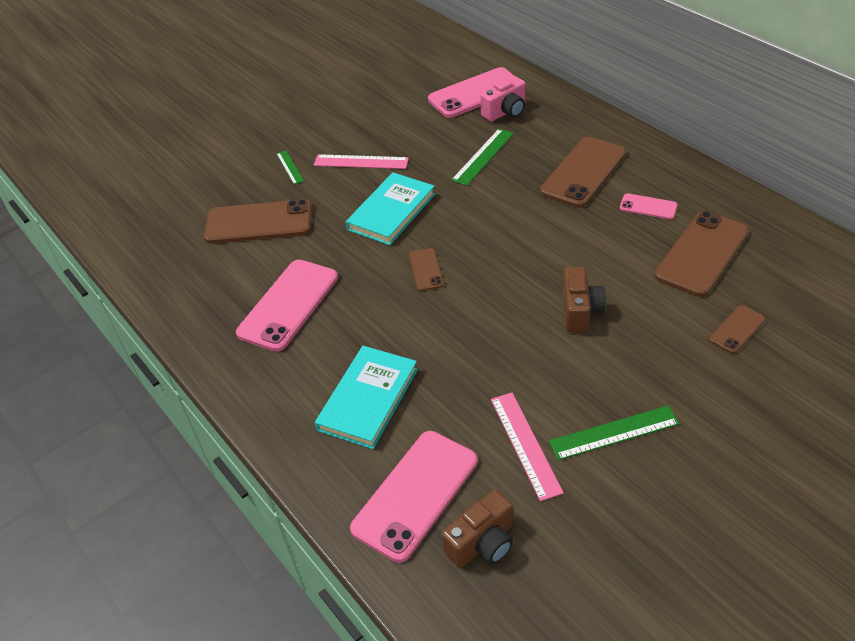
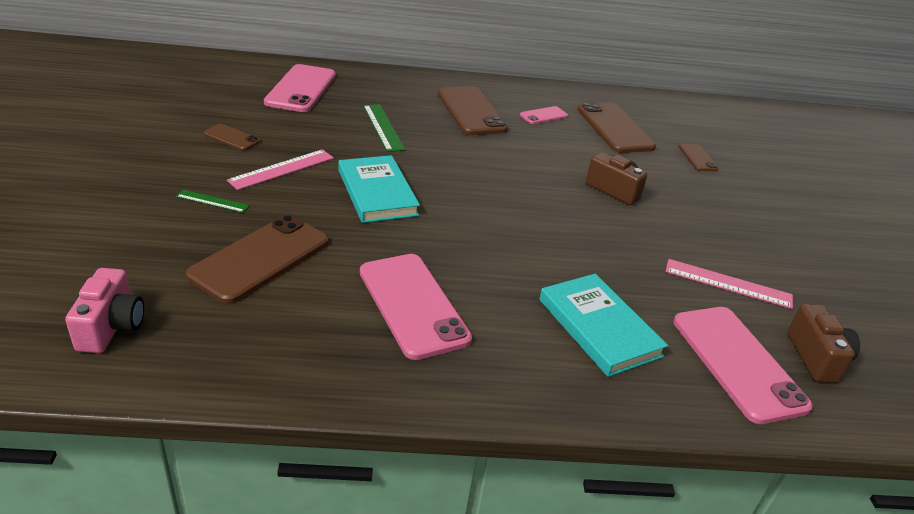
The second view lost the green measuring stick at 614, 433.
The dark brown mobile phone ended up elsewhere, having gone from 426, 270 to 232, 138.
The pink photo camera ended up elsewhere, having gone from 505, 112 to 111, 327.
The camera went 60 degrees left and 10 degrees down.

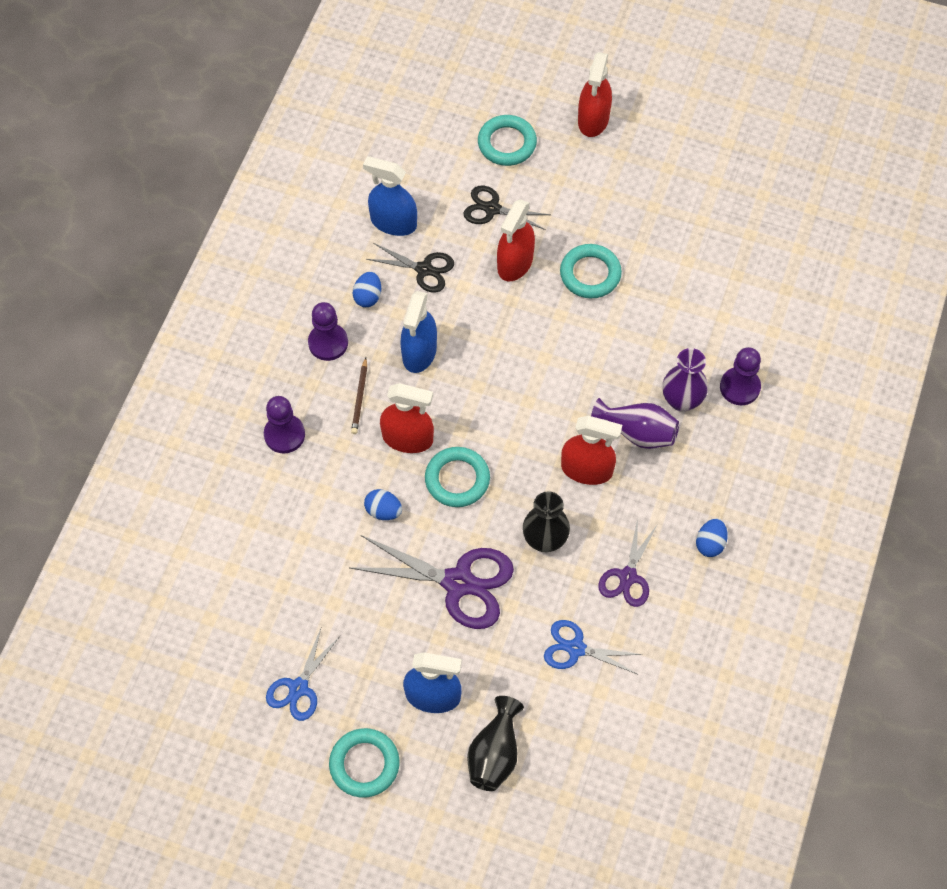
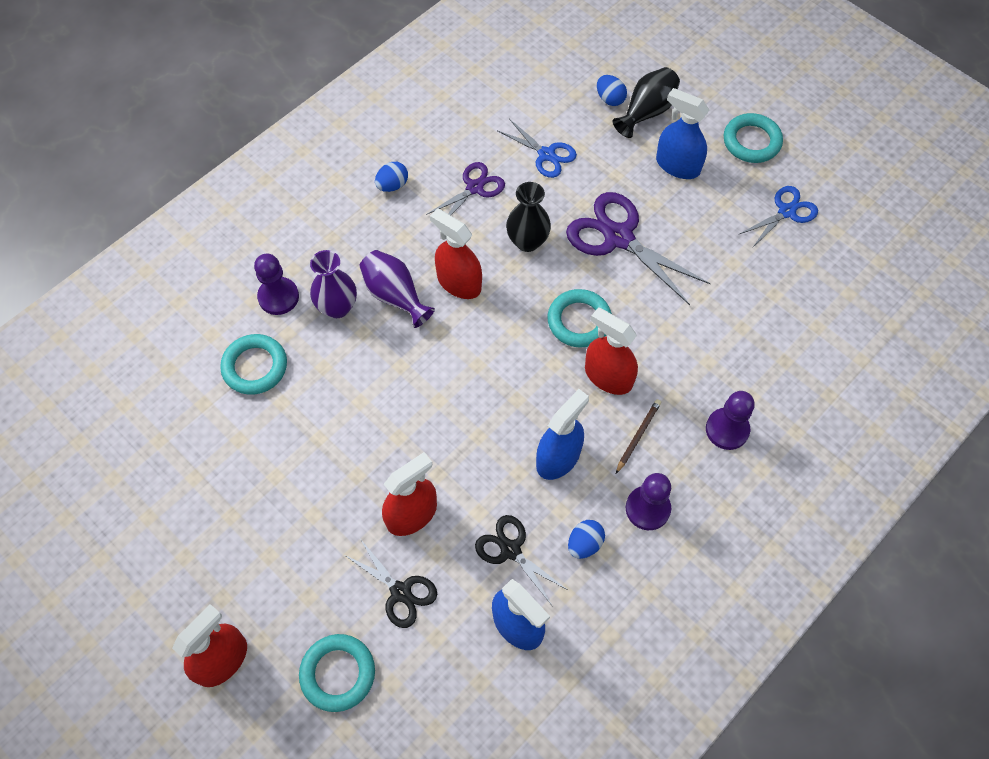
The cobalt egg shape ended up elsewhere, having gone from 383, 511 to 610, 99.
The turquoise torus ended up elsewhere, having gone from 590, 274 to 255, 367.
The camera went 155 degrees left and 0 degrees up.

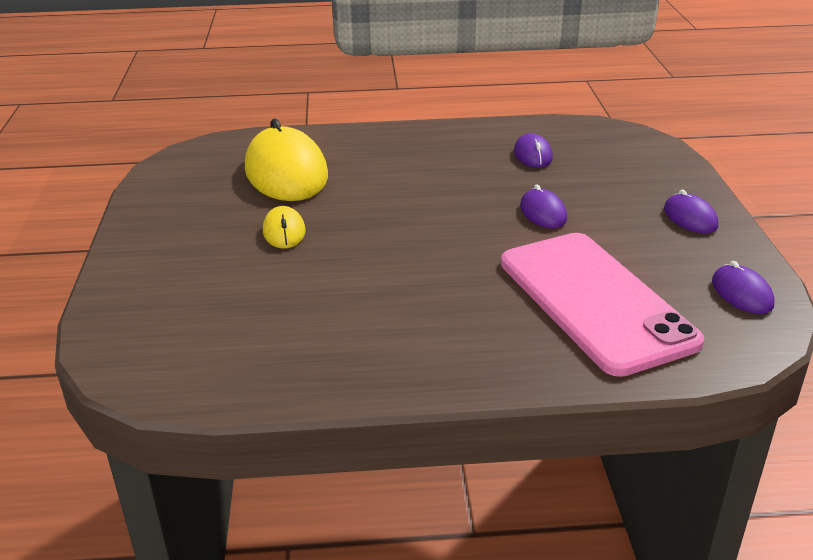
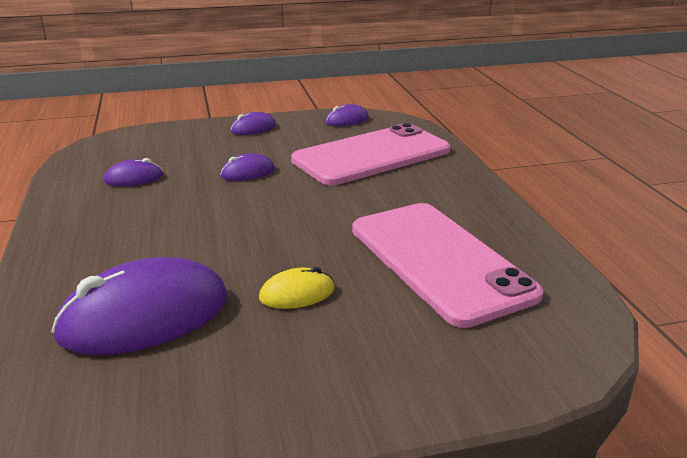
The second view gained the pink mobile phone at 439, 261.
What was the yellow PC mouse at 286, 172 turned into the purple PC mouse at 145, 316.
The camera went 100 degrees left and 5 degrees down.

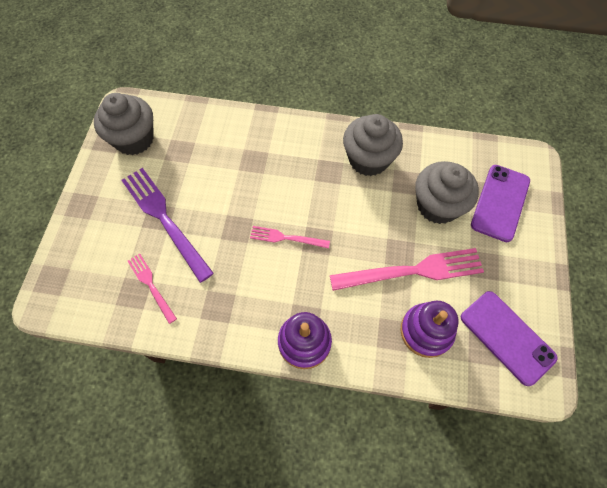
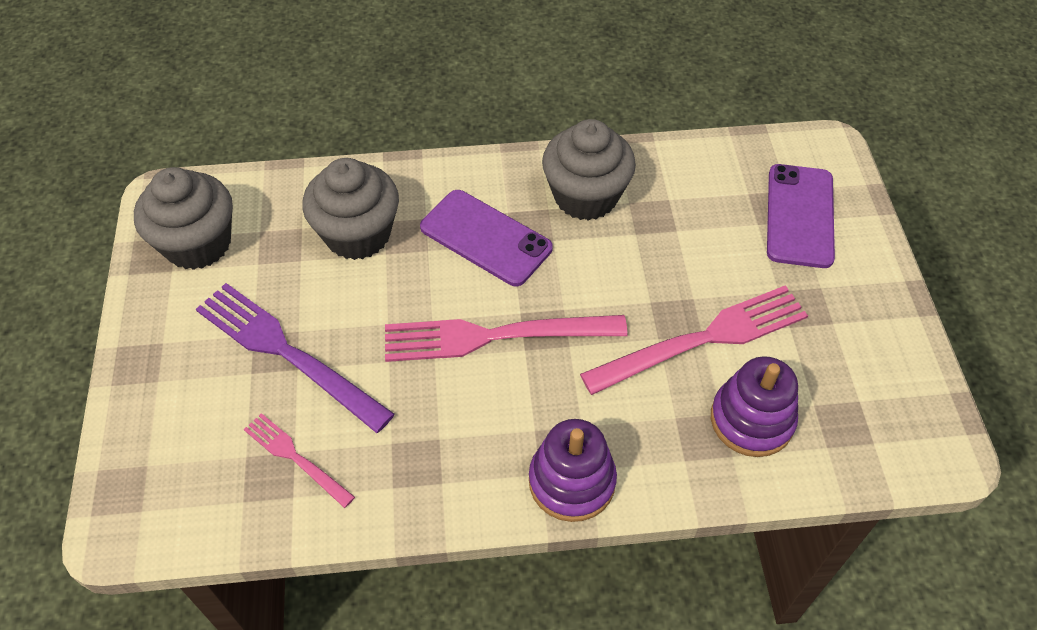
The ash-grey fairy cake ended up elsewhere, having gone from 437, 205 to 358, 234.
The purple mobile phone ended up elsewhere, having gone from 507, 337 to 486, 238.
The size of the pink fork at 286, 238 changed by a factor of 1.86.
The camera went 15 degrees left and 10 degrees down.

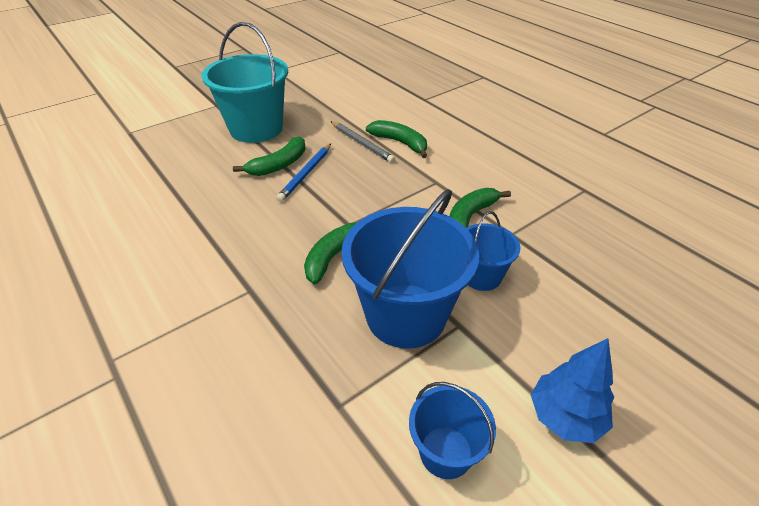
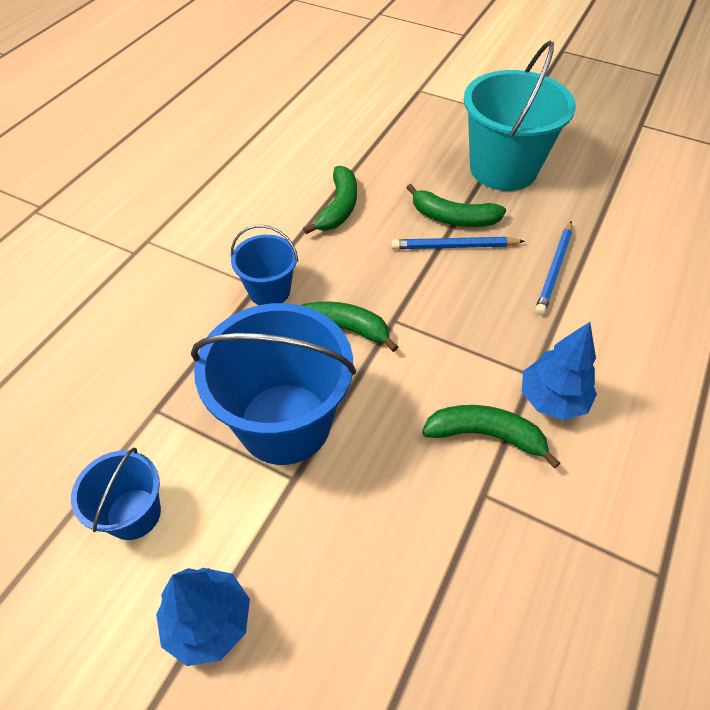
The second view gained the cobalt toy tree at 552, 400.
The green toy banana ended up elsewhere, having gone from 400, 143 to 338, 208.
The cobalt sand bucket ended up elsewhere, having gone from 481, 276 to 269, 291.
What was the ash-grey pencil at 361, 143 turned into the cobalt pencil at 554, 270.
The camera went 65 degrees right and 10 degrees up.

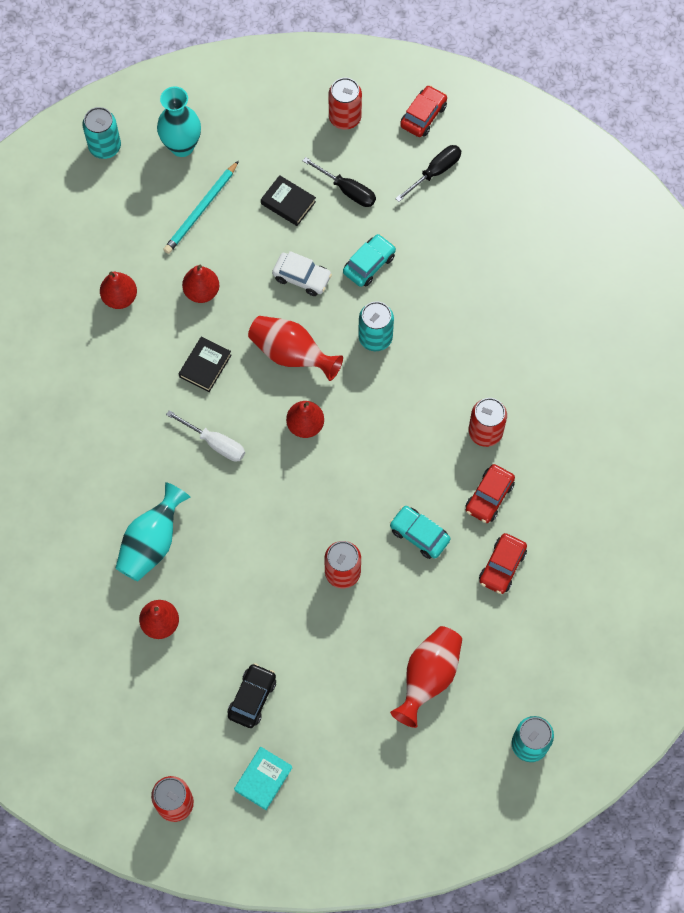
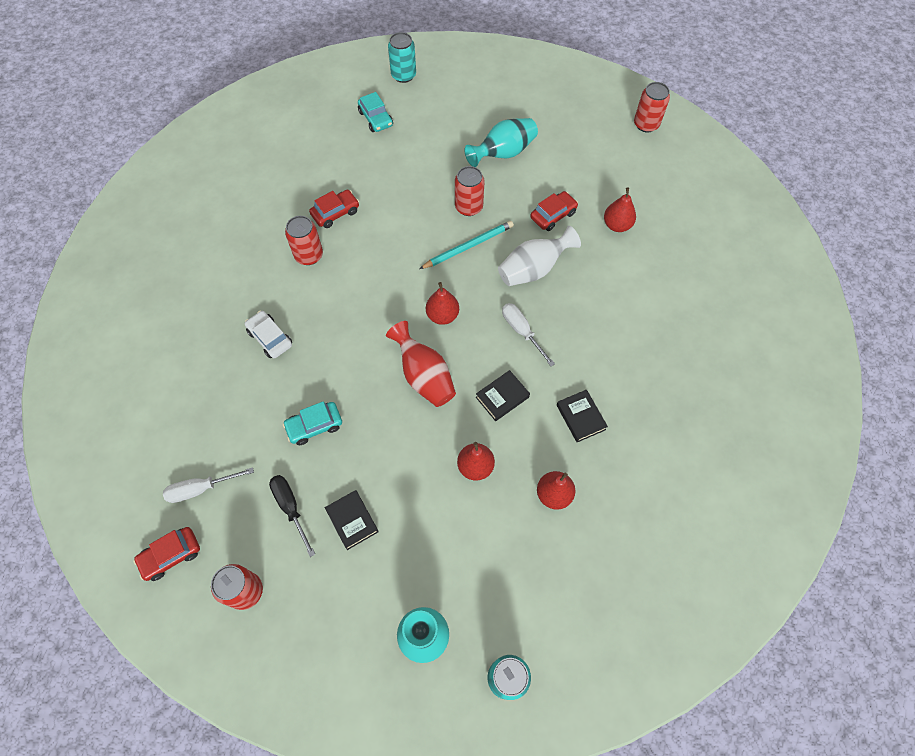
The second view lost the jet-black automobile at 252, 698.
The second view lost the turquoise book at 263, 779.
The second view lost the turquoise tin at 375, 337.
The second view lost the red vase at 428, 677.
The second view gained the white vase at 533, 269.
The second view gained the jet-black book at 580, 417.
The turquoise vase ended up elsewhere, having gone from 152, 543 to 503, 153.
The turquoise pencil ended up elsewhere, having gone from 201, 209 to 468, 246.
The white automobile ended up elsewhere, having gone from 302, 277 to 270, 338.
The turquoise automobile ended up elsewhere, having gone from 419, 535 to 376, 118.
The red automobile ended up elsewhere, having gone from 502, 566 to 553, 215.
What was the jet-black screwdriver at 435, 172 turned into the white screwdriver at 201, 489.
The camera went 155 degrees left and 5 degrees down.

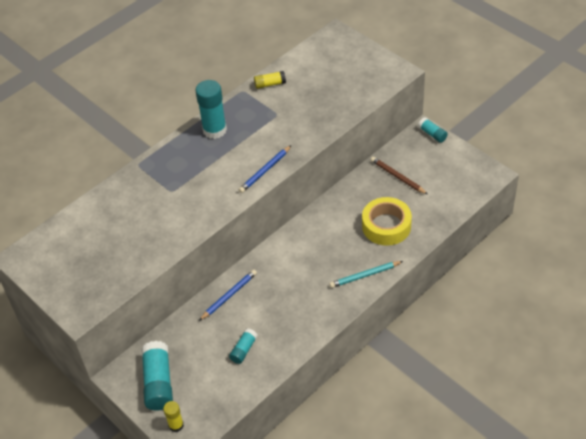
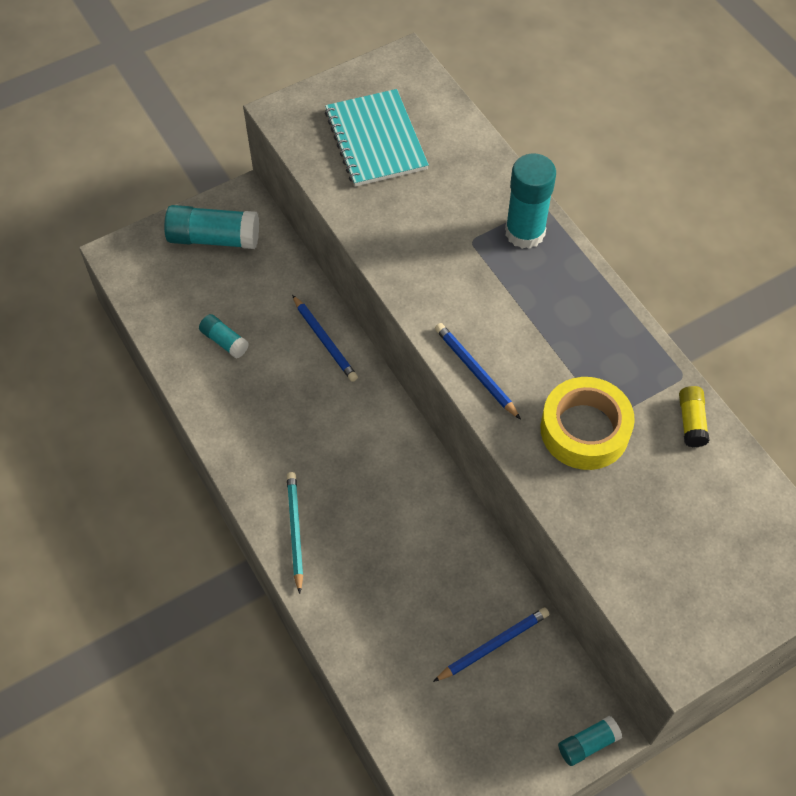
The second view lost the yellow glue at 176, 425.
The second view gained the turquoise notebook at 375, 140.
The turquoise glue ended up elsewhere, having gone from 214, 130 to 525, 232.
The yellow roll of tape ended up elsewhere, having gone from 386, 226 to 584, 430.
What was the dark brown pencil at 397, 177 turned into the cobalt pencil at 493, 645.
The camera went 100 degrees right and 10 degrees up.

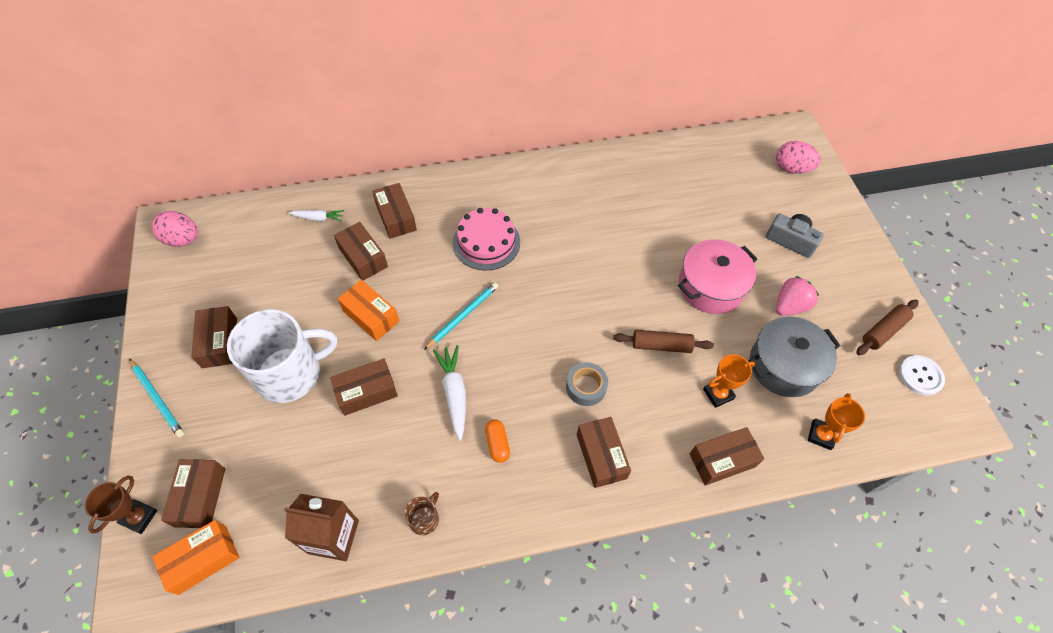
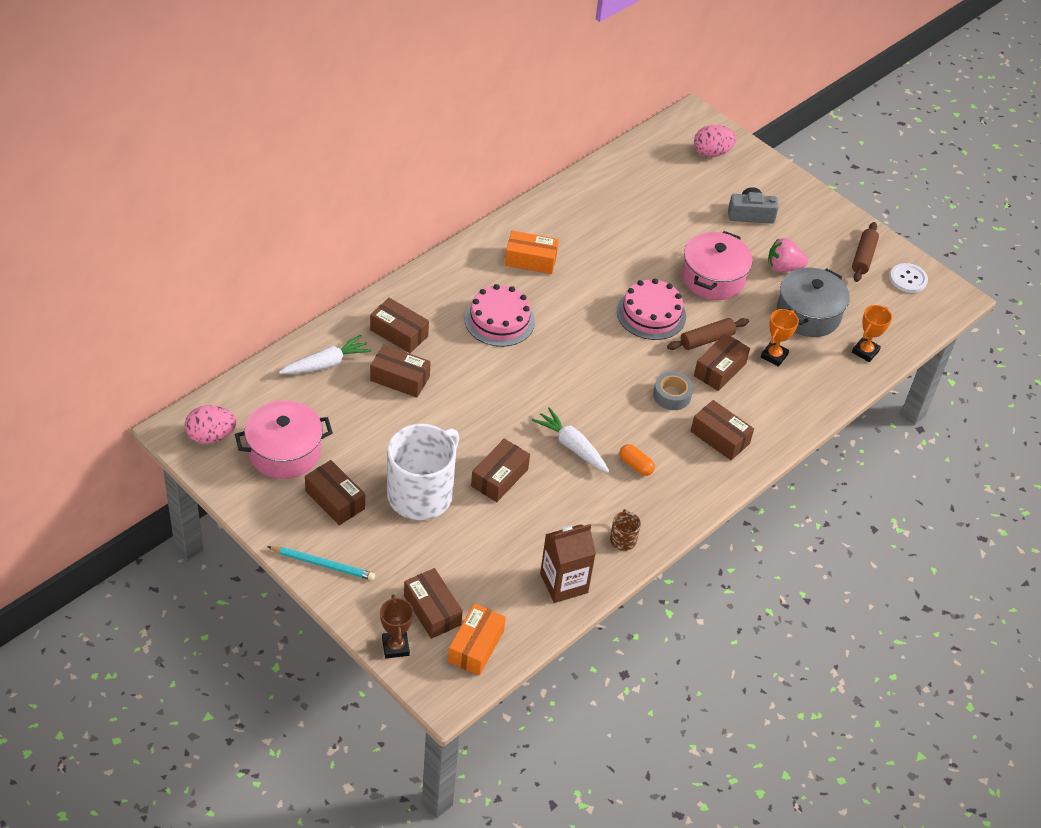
The second view lost the turquoise pencil at 463, 316.
The second view gained the pink stockpot at 284, 452.
The second view gained the pink cake at 651, 314.
The orange box ended up elsewhere, having gone from 371, 316 to 530, 260.
The dark brown box ended up elsewhere, having gone from 722, 460 to 720, 369.
The pink strawberry at 789, 306 ended up facing another way, 105 degrees counterclockwise from before.
The orange prize cup at 821, 435 ended up facing another way, 45 degrees clockwise from before.
The size of the white root vegetable at 318, 218 changed by a factor of 1.58.
The camera went 35 degrees left and 10 degrees down.

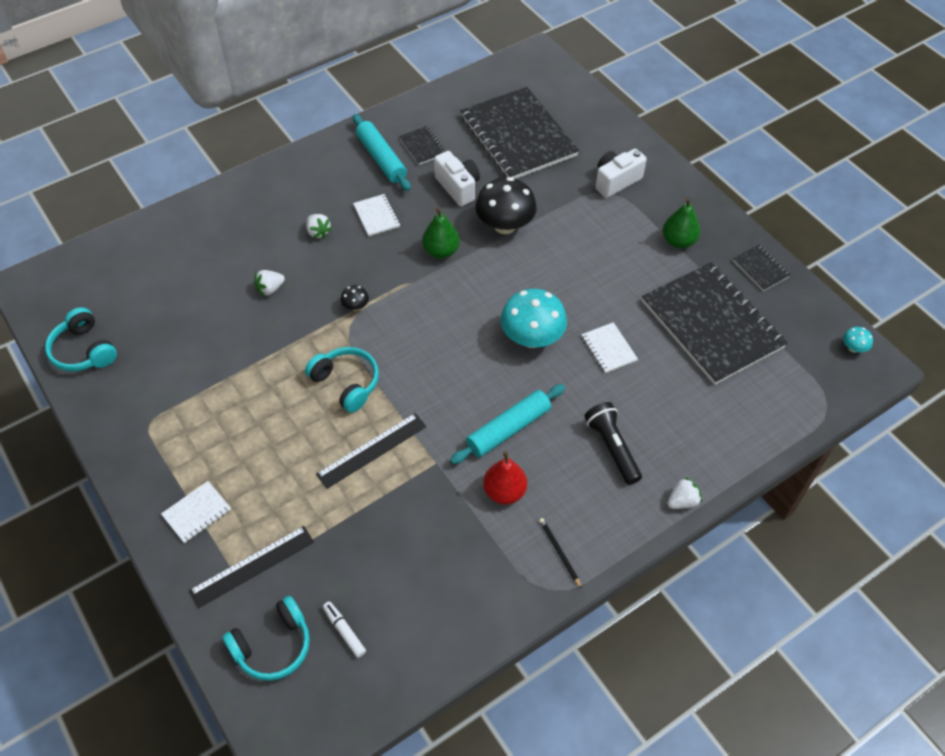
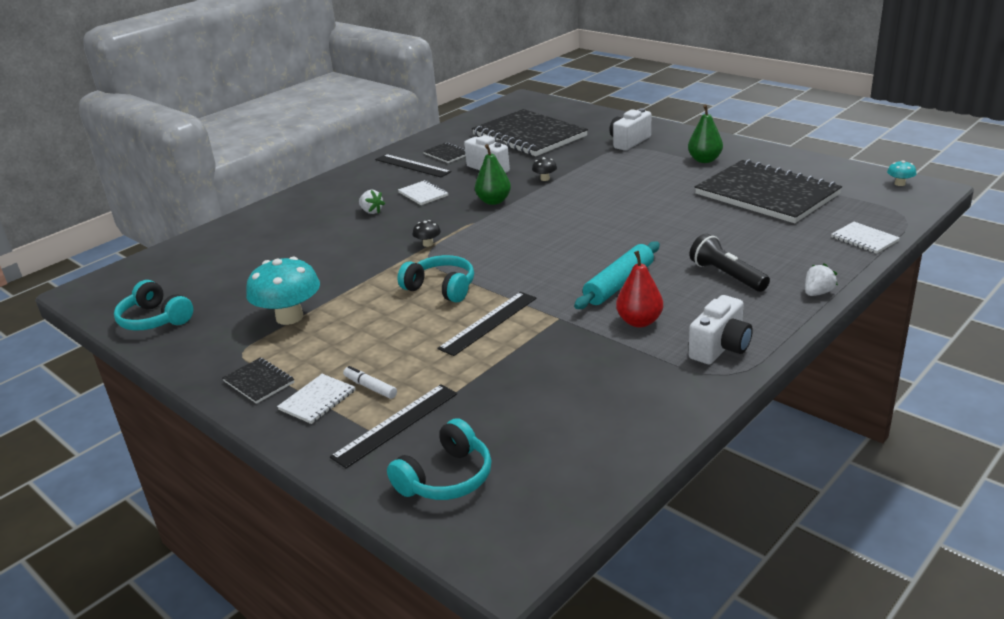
The second view lost the white strawberry at 270, 289.
The white marker pen ended up elsewhere, having gone from 344, 631 to 370, 387.
The turquoise mushroom ended up elsewhere, having gone from 532, 338 to 289, 317.
The white notebook ended up elsewhere, having gone from 608, 349 to 864, 239.
The jet-black notebook ended up elsewhere, having gone from 760, 269 to 259, 382.
Where the turquoise dough roller stood at 381, 158, the jet-black measuring stick came to stand at 412, 166.
Where the jet-black pencil stood at 559, 552, the white photo camera came to stand at 720, 348.
The size of the jet-black mushroom at 505, 225 changed by a factor of 0.44.
The camera went 10 degrees left and 25 degrees down.

